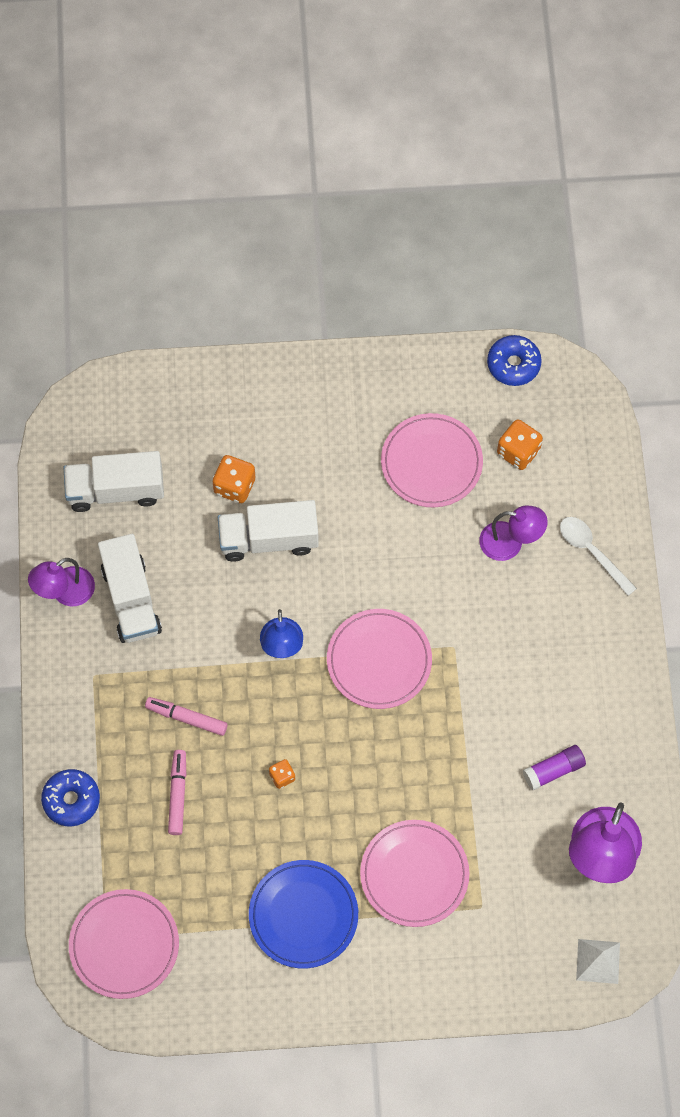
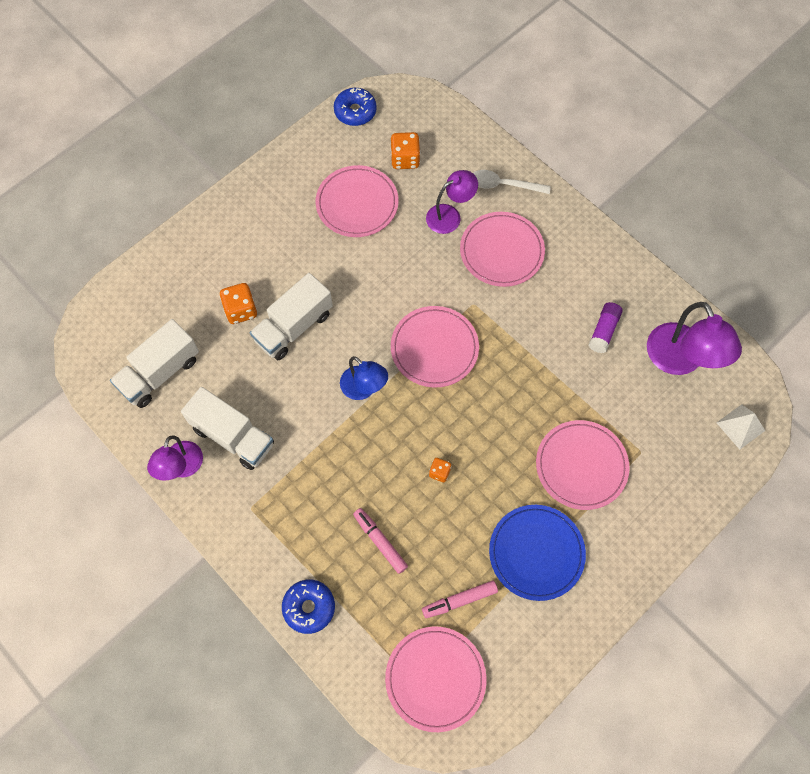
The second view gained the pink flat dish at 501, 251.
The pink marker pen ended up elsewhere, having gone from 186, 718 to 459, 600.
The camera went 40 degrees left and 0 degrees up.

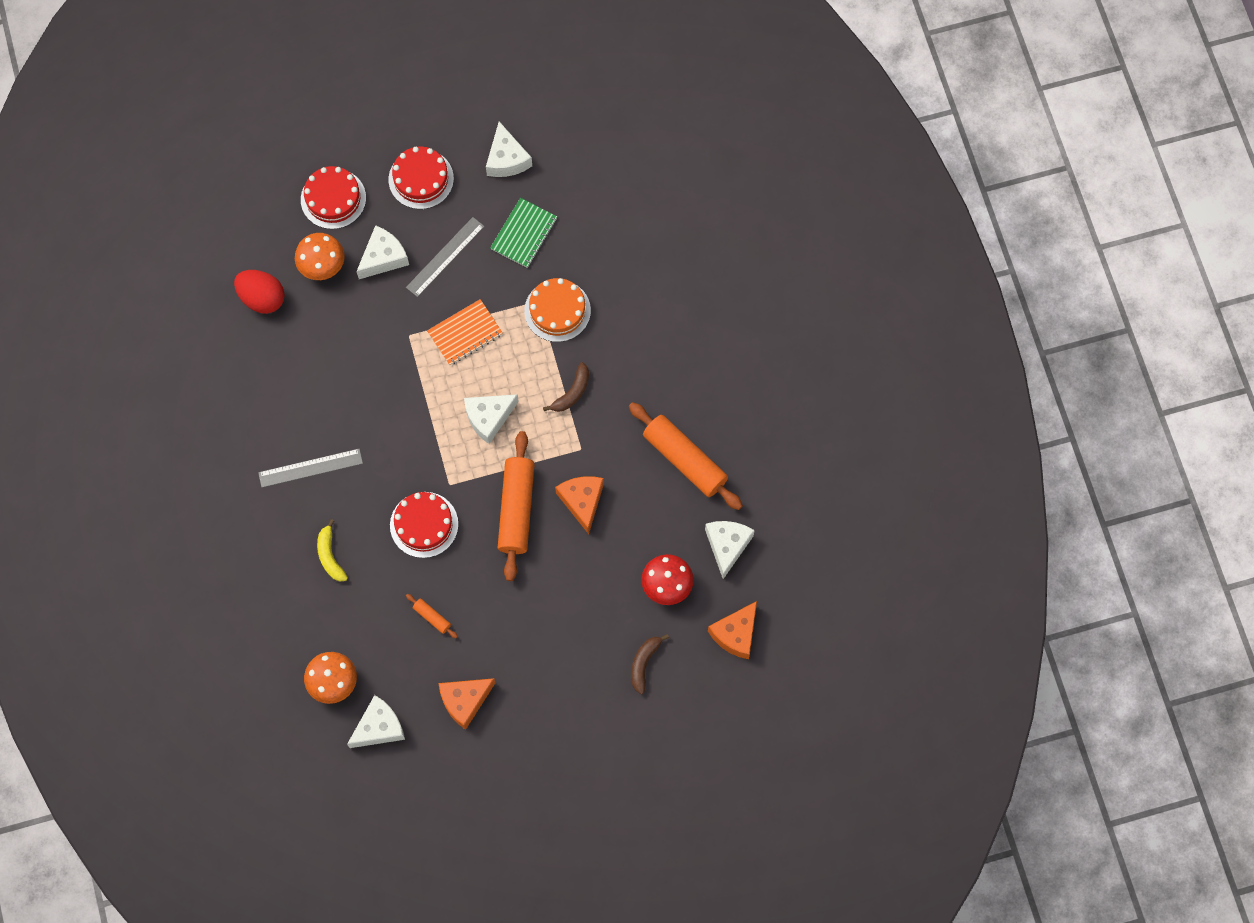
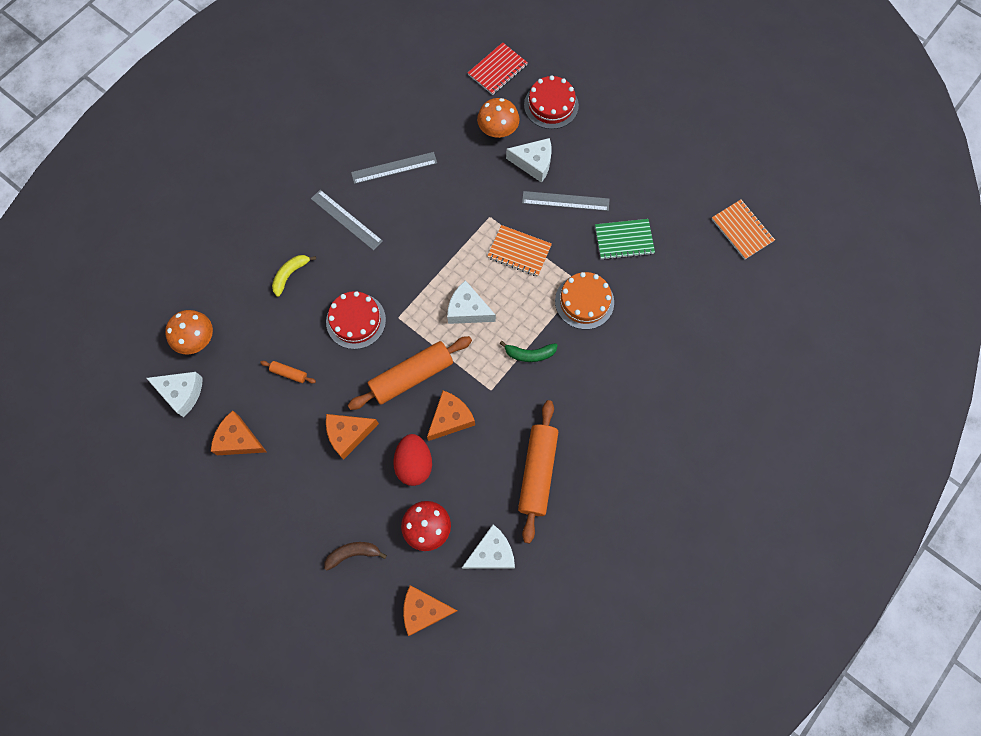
The second view lost the red cake at 421, 179.
The second view lost the white cheese at 506, 159.
The second view gained the orange cheese at 348, 434.
The second view gained the ash-grey measuring stick at 394, 168.
The second view gained the red notebook at 497, 70.
The second view gained the orange notebook at 742, 230.
The red egg shape ended up elsewhere, having gone from 262, 298 to 414, 464.
What was the dark brown toy banana at 572, 392 turned into the green toy banana at 529, 354.
The orange dough roller at 432, 617 ended up facing another way, 75 degrees counterclockwise from before.
The camera went 55 degrees right and 0 degrees up.

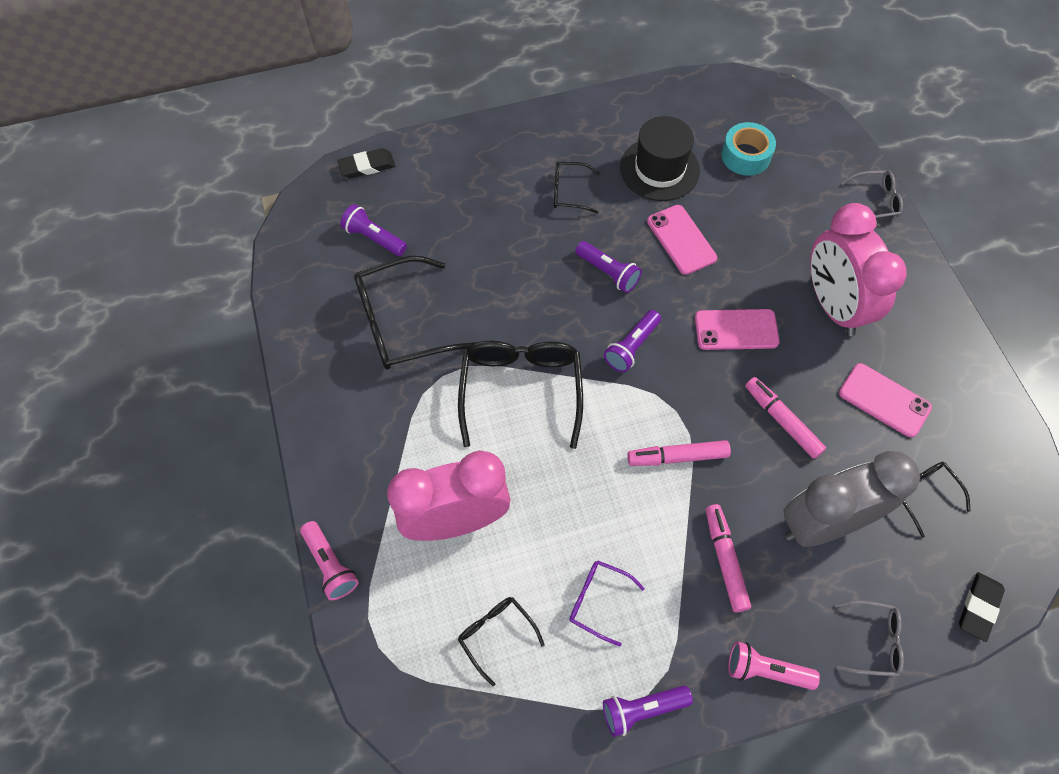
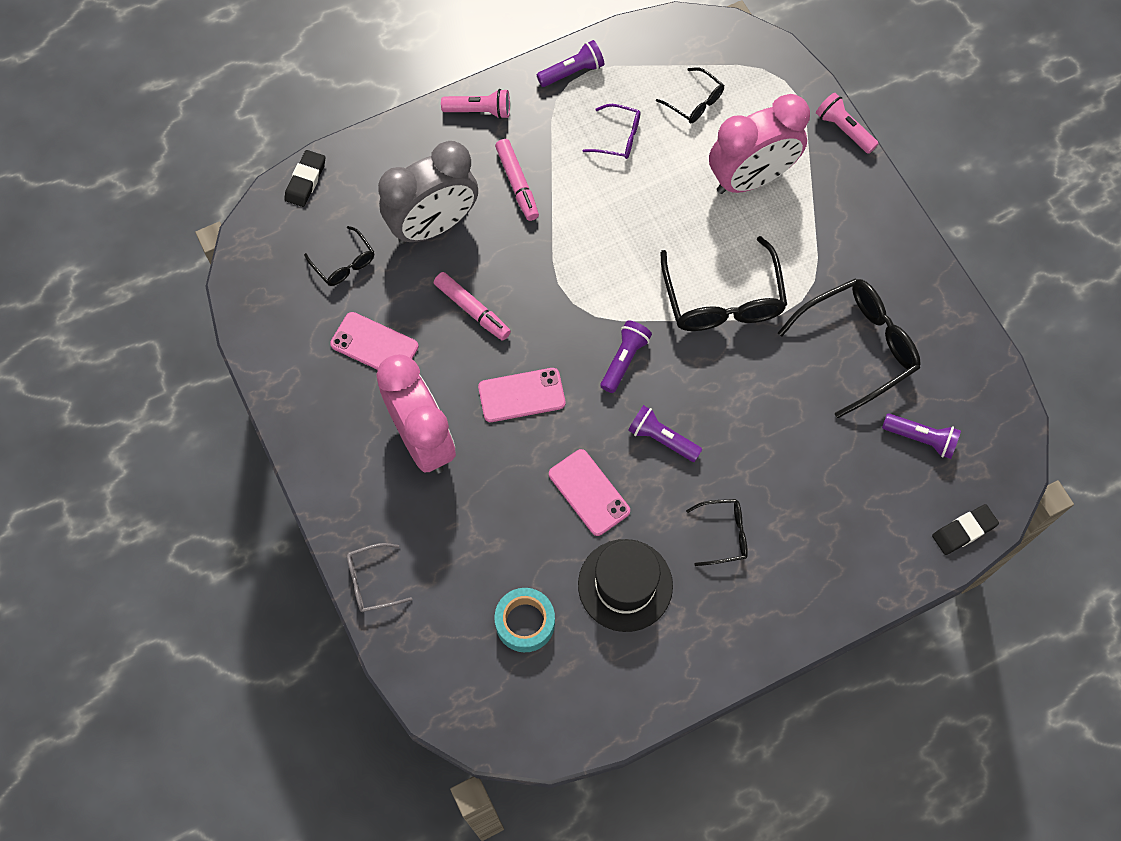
The second view lost the pink marker pen at 677, 457.
The second view lost the ash-grey glasses at 873, 641.
The camera went 170 degrees right and 5 degrees up.

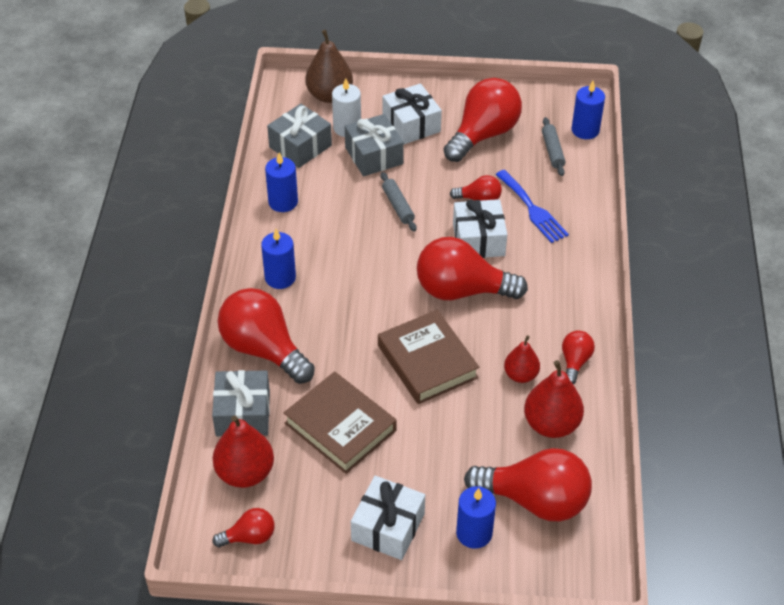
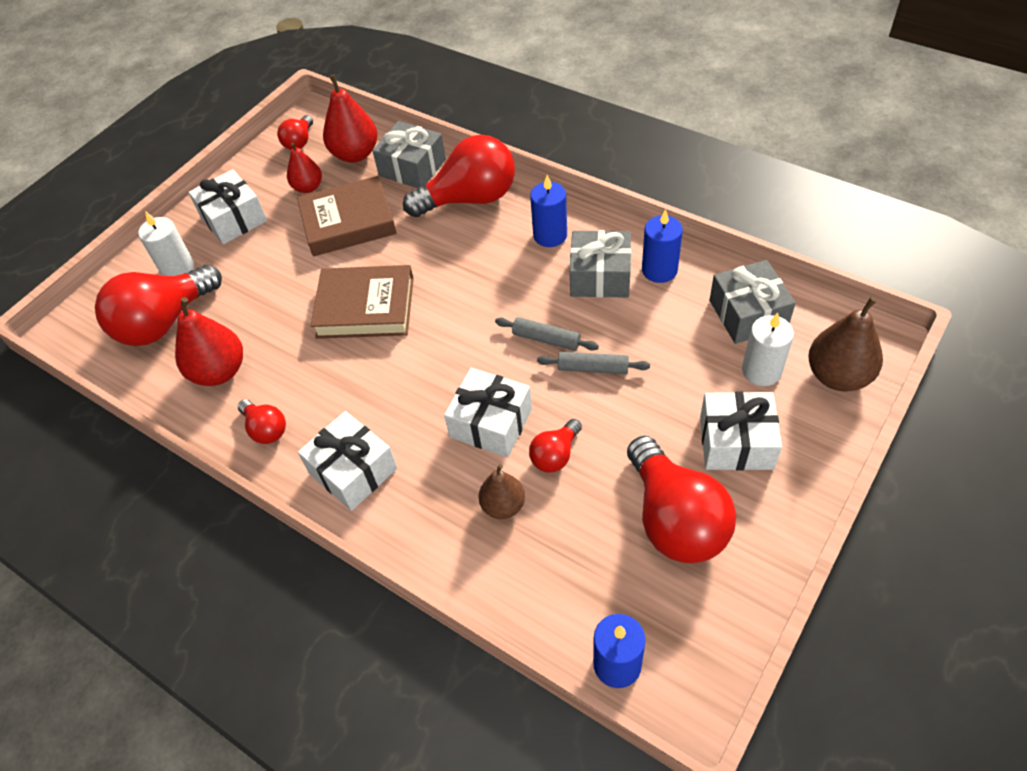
The second view lost the red bulb at 462, 290.
The second view gained the white gift at 353, 471.
The ash-grey gift ended up elsewhere, having gone from 374, 156 to 600, 276.
The red pear ended up elsewhere, having gone from 520, 375 to 308, 187.
The ash-grey dough roller ended up elsewhere, having gone from 552, 151 to 546, 339.
Where the cobalt fork stood at 532, 209, the dark brown pear came to stand at 503, 505.
What was the cobalt wax candle at 474, 533 turned into the white wax candle at 178, 268.
The camera went 125 degrees right and 5 degrees up.

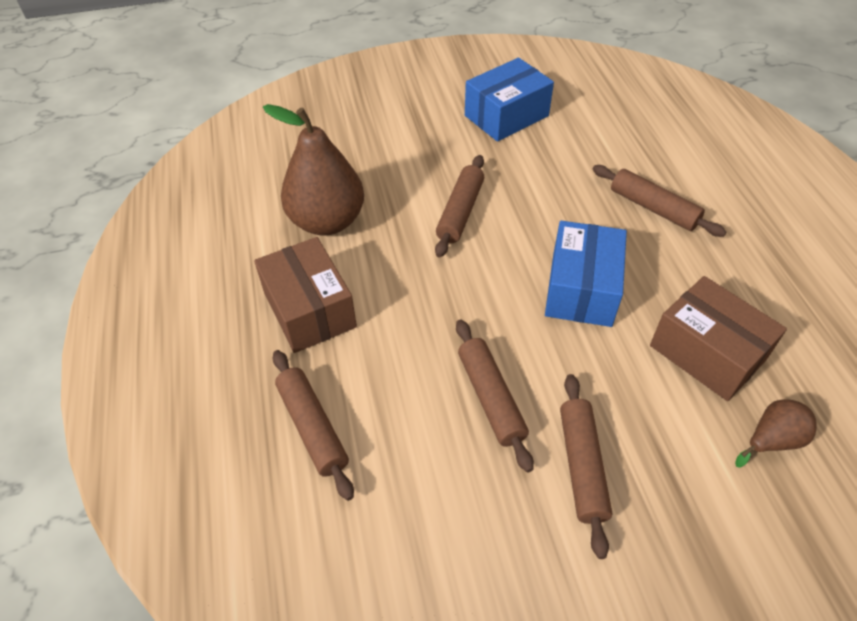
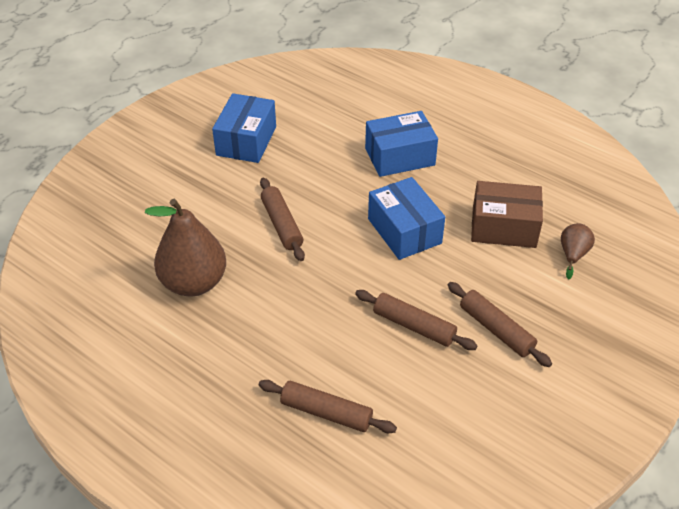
The second view lost the dark brown box at 309, 309.
Where the dark brown dough roller stood at 653, 208, the cobalt box came to stand at 399, 156.
The camera went 40 degrees left and 5 degrees down.

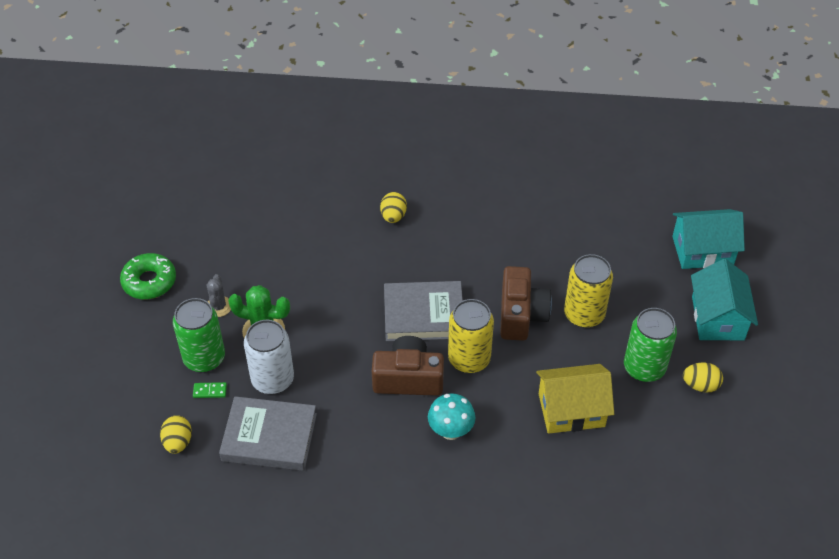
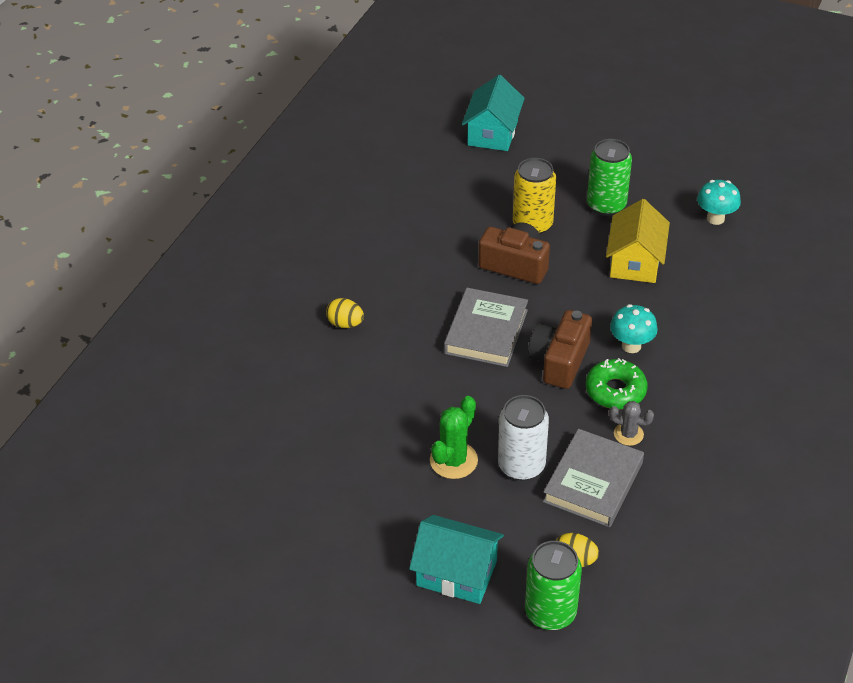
The second view lost the green domino tile at 210, 391.
The second view lost the yellow tin at 469, 359.
The second view lost the yellow egg shape at 700, 385.
The second view gained the turquoise mushroom at 715, 218.
The green glazed donut ended up elsewhere, having gone from 149, 281 to 615, 391.
The green tin ended up elsewhere, having gone from 204, 358 to 550, 612.
The ash-grey saguaro cactus ended up elsewhere, having gone from 219, 306 to 628, 434.
The turquoise house ended up elsewhere, having gone from 718, 318 to 456, 573.
The camera went 70 degrees left and 5 degrees down.

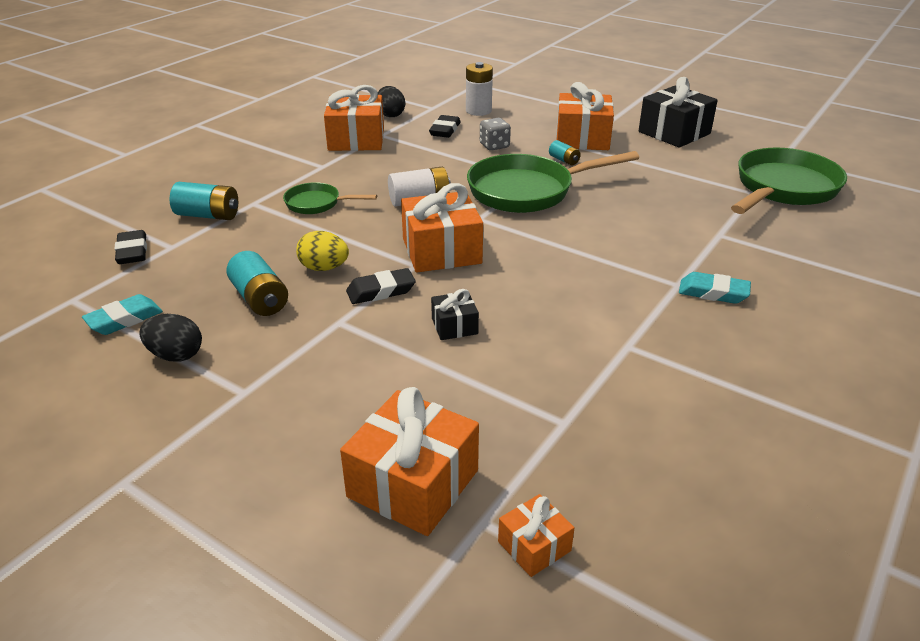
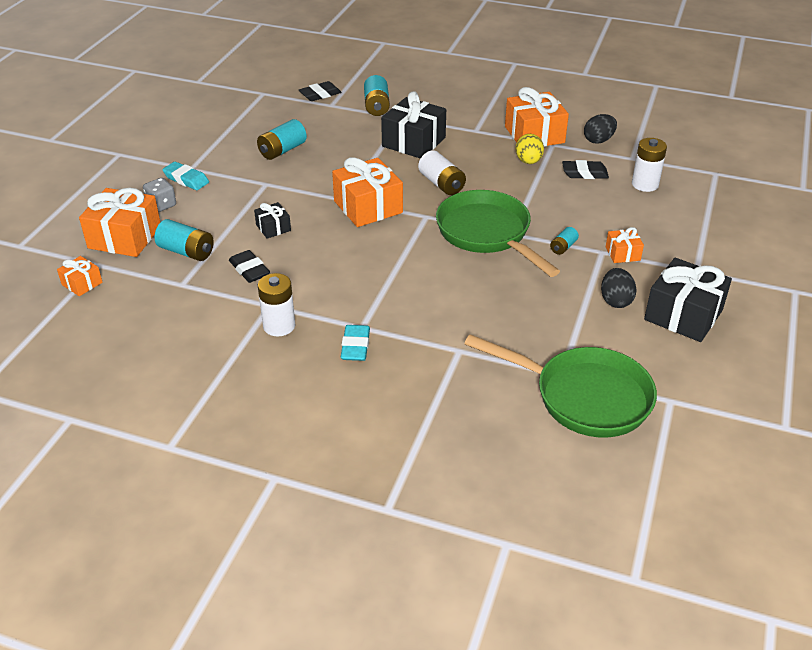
The second view gained the turquoise battery at 186, 252.
The second view gained the white battery at 279, 326.
The turquoise eraser ended up elsewhere, having gone from 124, 319 to 186, 179.
The jet-black egg shape ended up elsewhere, having gone from 176, 355 to 615, 300.
The yellow egg shape ended up elsewhere, having gone from 324, 268 to 528, 161.
The jet-black eraser ended up elsewhere, having gone from 381, 291 to 249, 270.
The ash-grey game die ended up elsewhere, having gone from 494, 146 to 161, 205.
Where the green skillet stood at 317, 204, the jet-black gift came to stand at 414, 142.
The size of the orange gift at 582, 138 changed by a factor of 0.50.
The camera went 75 degrees right and 5 degrees up.

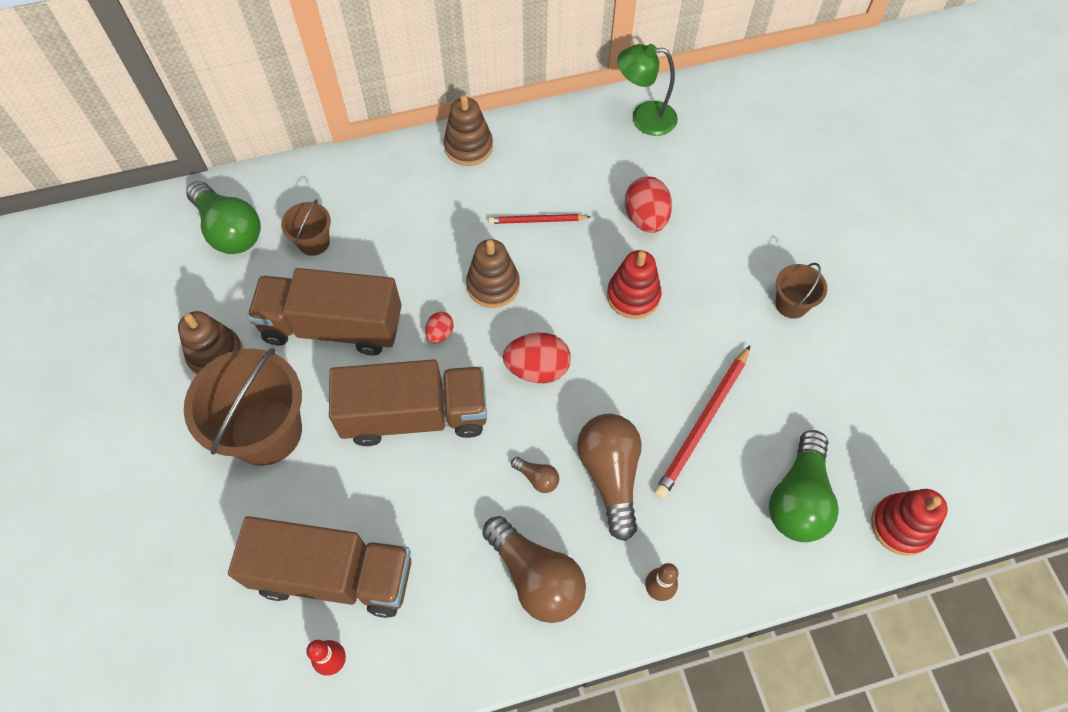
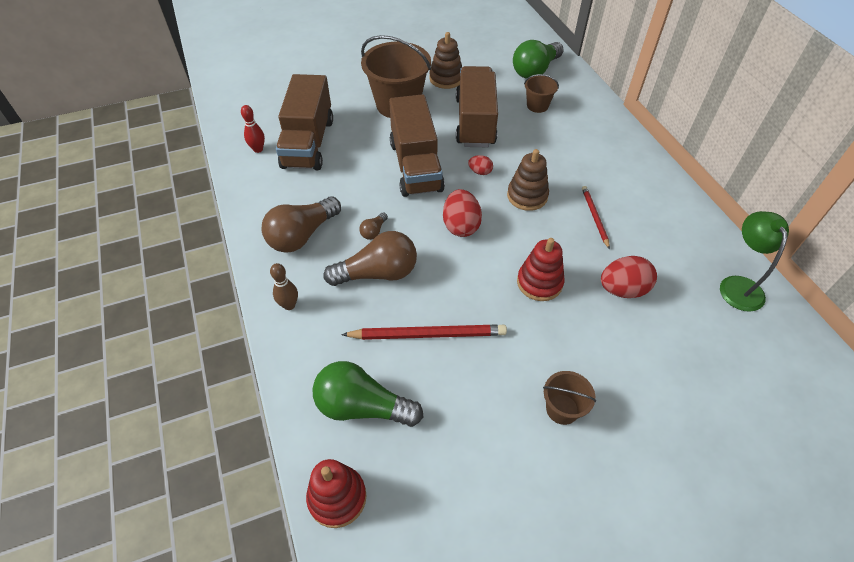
The second view lost the dark brown ring stacker at 468, 147.
The red pencil at 703, 423 ended up facing another way, 150 degrees clockwise from before.
The camera went 85 degrees right and 10 degrees down.

